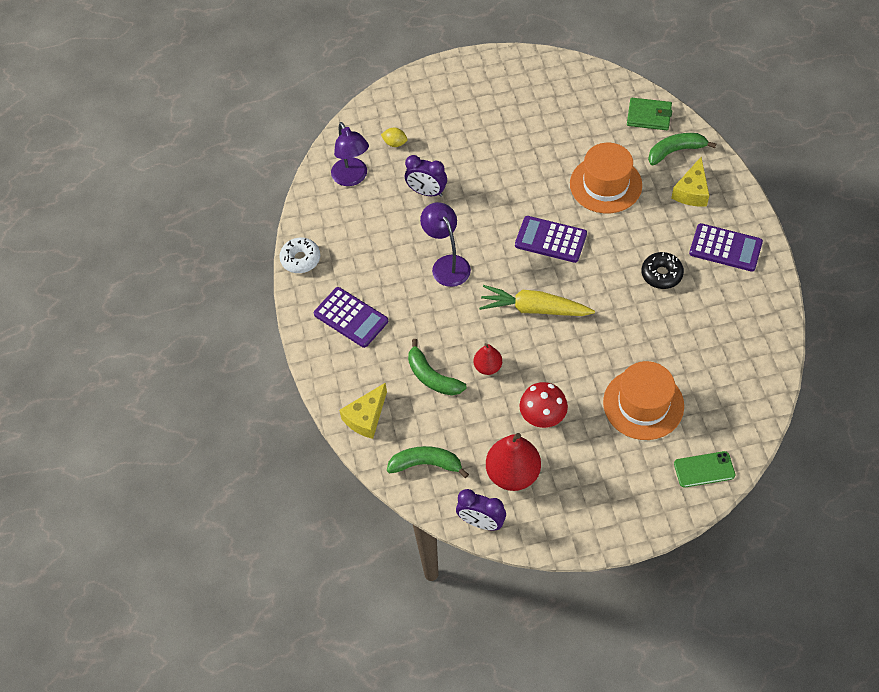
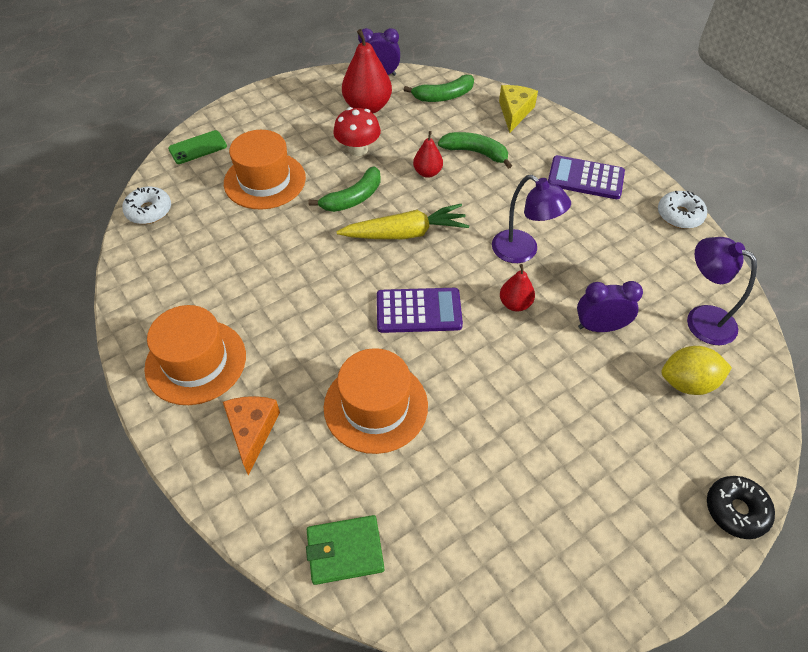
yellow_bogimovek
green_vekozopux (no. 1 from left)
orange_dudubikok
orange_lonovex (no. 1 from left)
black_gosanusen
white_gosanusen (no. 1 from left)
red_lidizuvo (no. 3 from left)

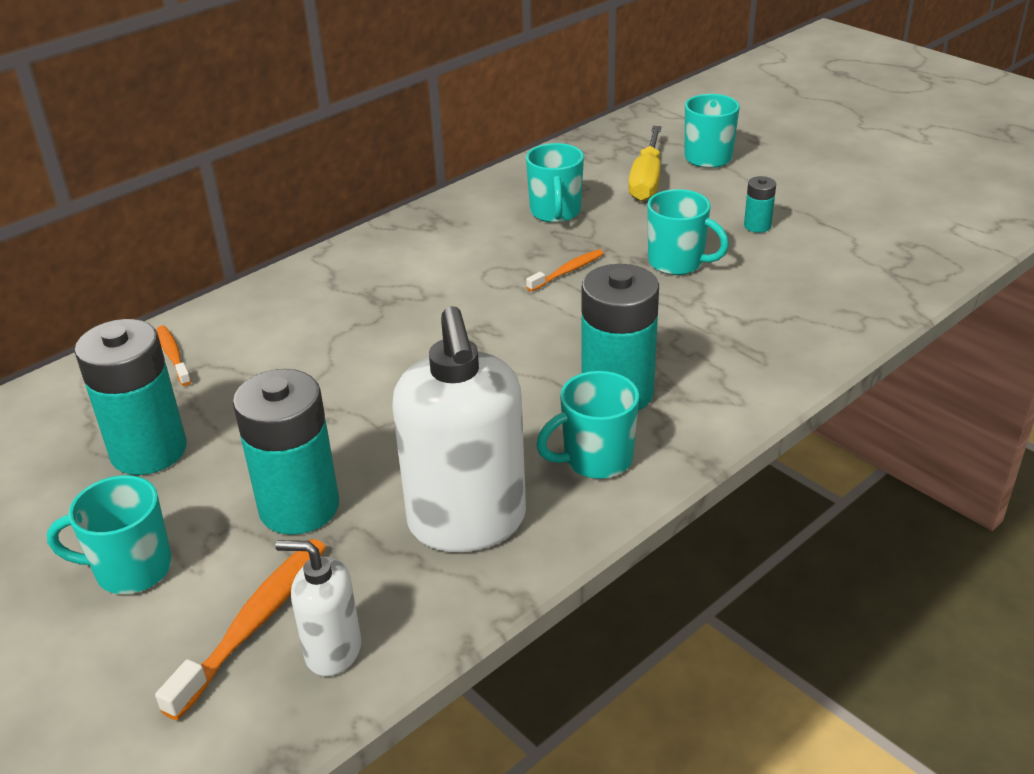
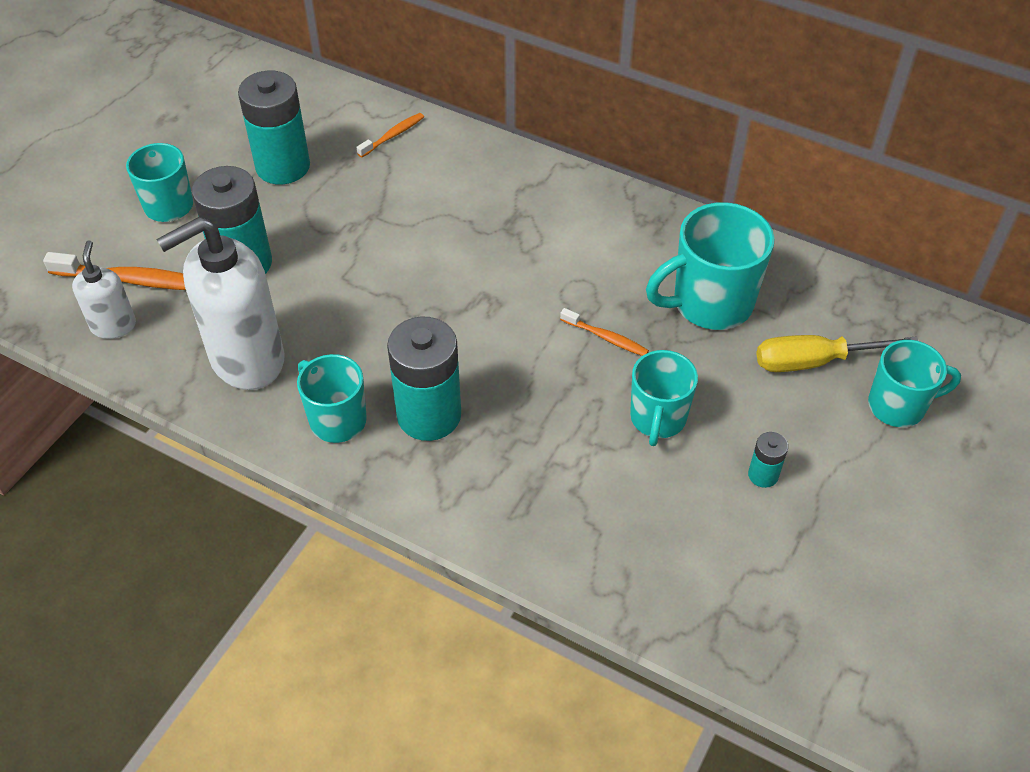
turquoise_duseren (no. 4 from left)

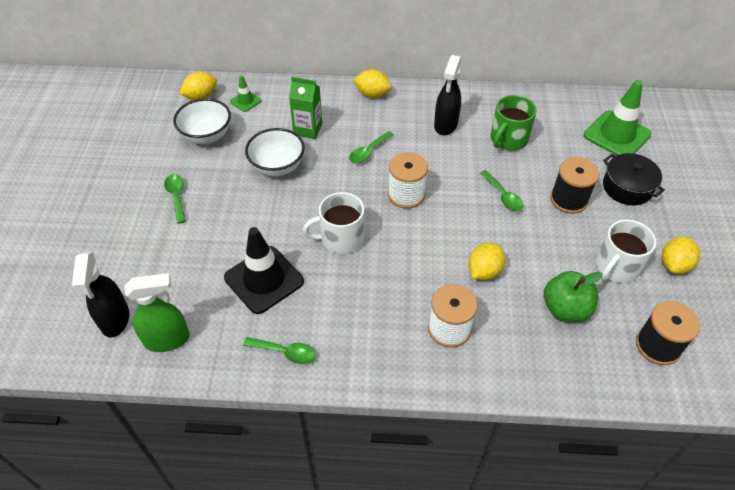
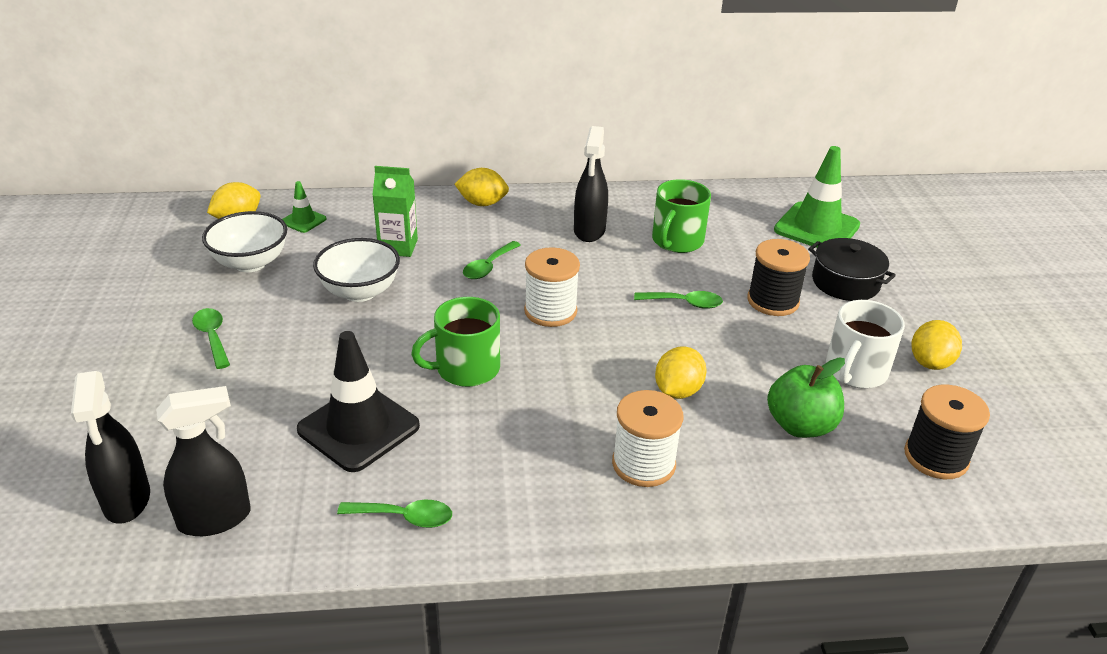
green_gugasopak (no. 4 from left)
green_duseren (no. 1 from left)
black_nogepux (no. 2 from left)

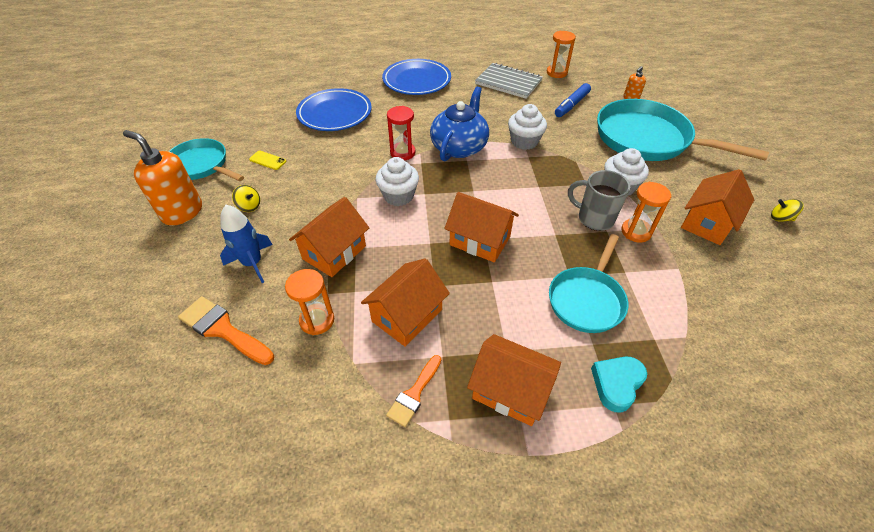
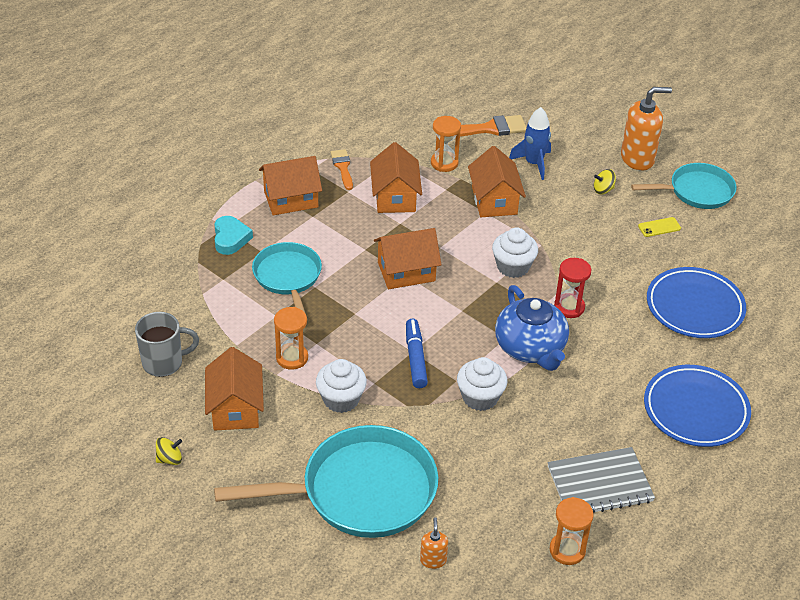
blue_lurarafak
grey_duseren

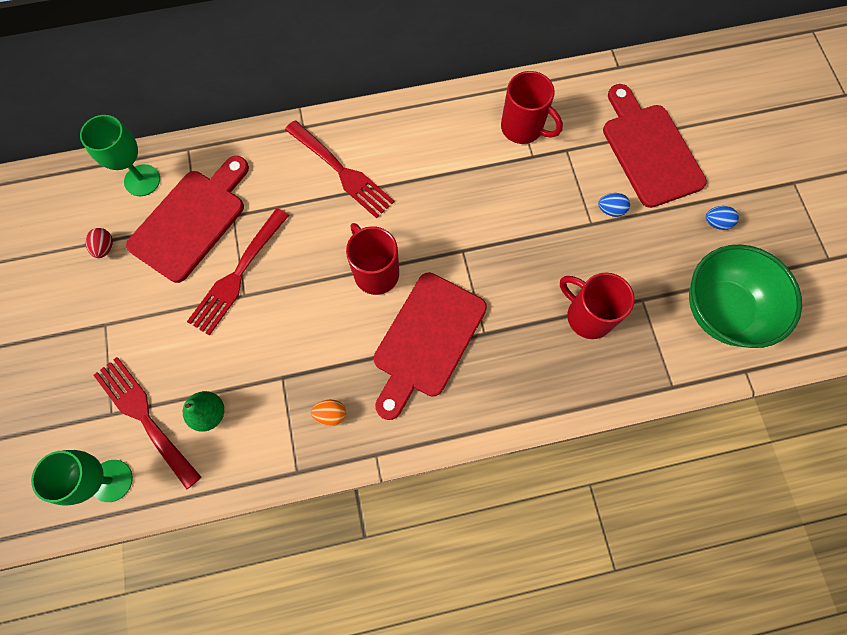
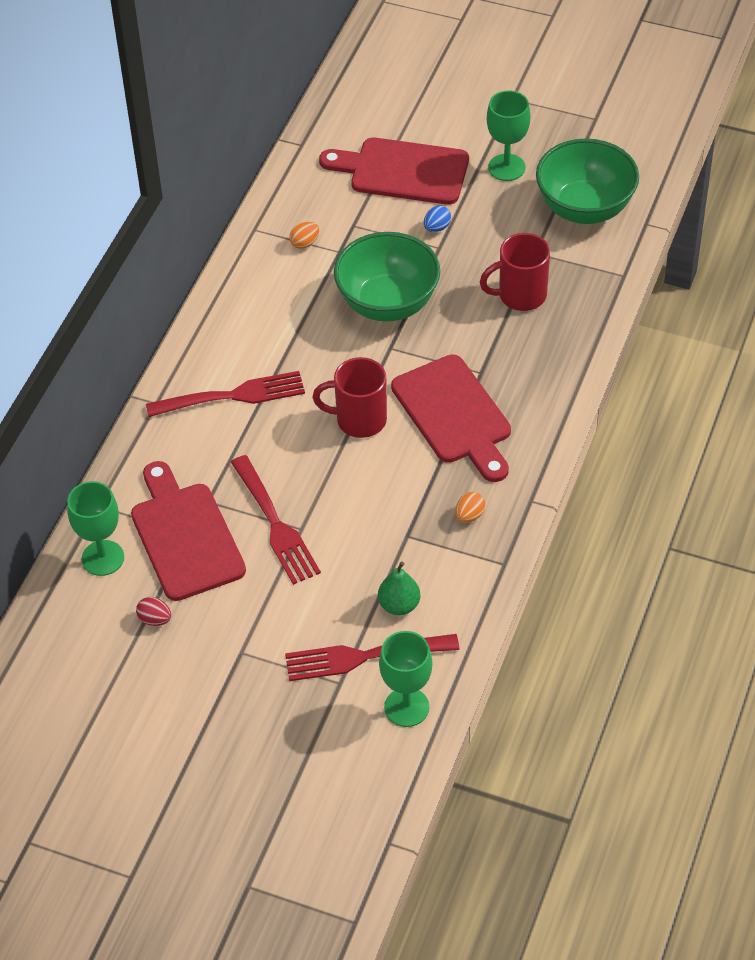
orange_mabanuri (no. 1 from left)
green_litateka (no. 3 from left)
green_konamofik (no. 1 from left)

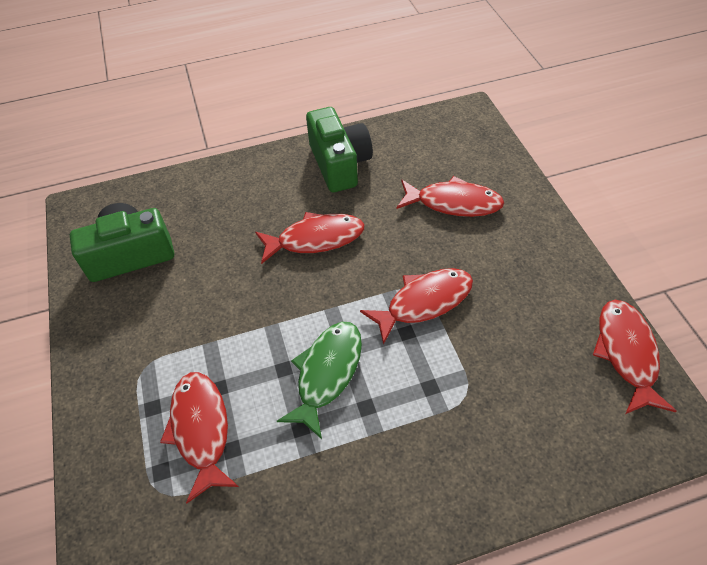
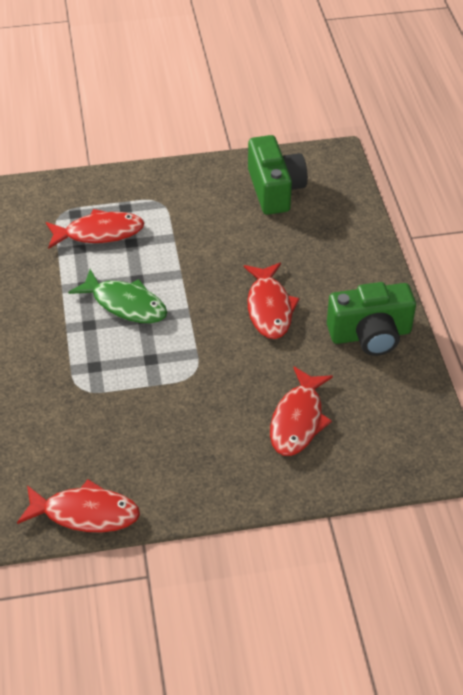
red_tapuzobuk (no. 3 from left in the first image)

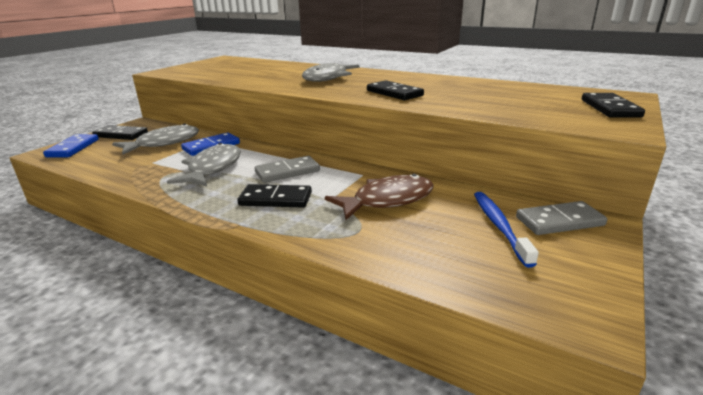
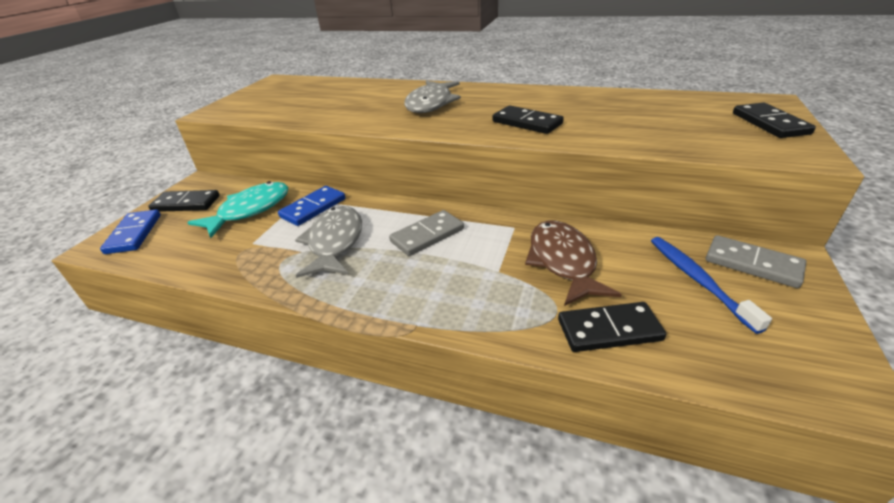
turquoise_tapuzobuk
brown_tapuzobuk
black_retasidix (no. 3 from left)
grey_retasidix (no. 2 from left)

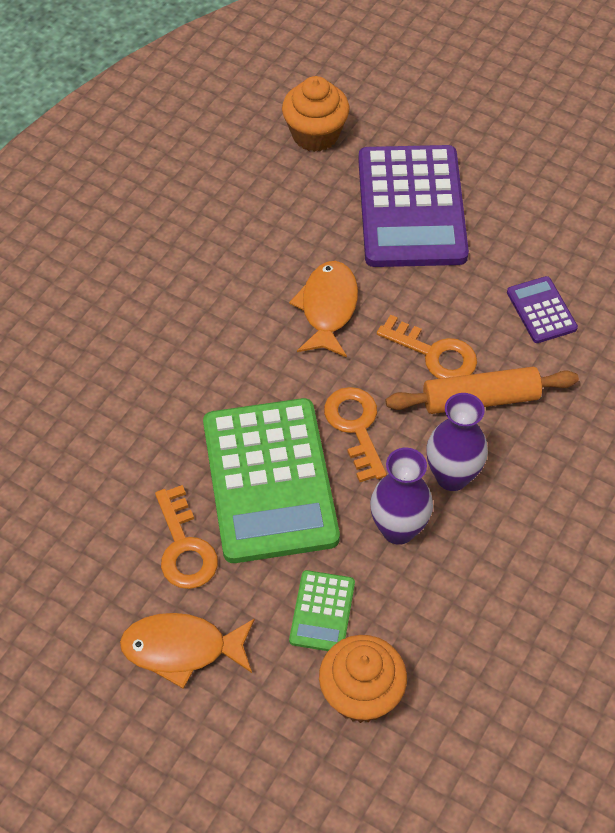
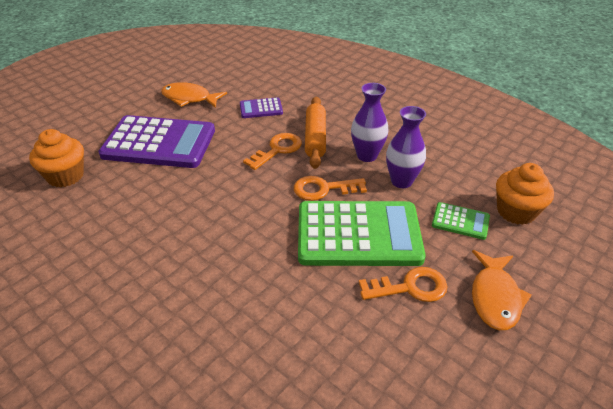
orange_tapuzobuk (no. 1 from left)

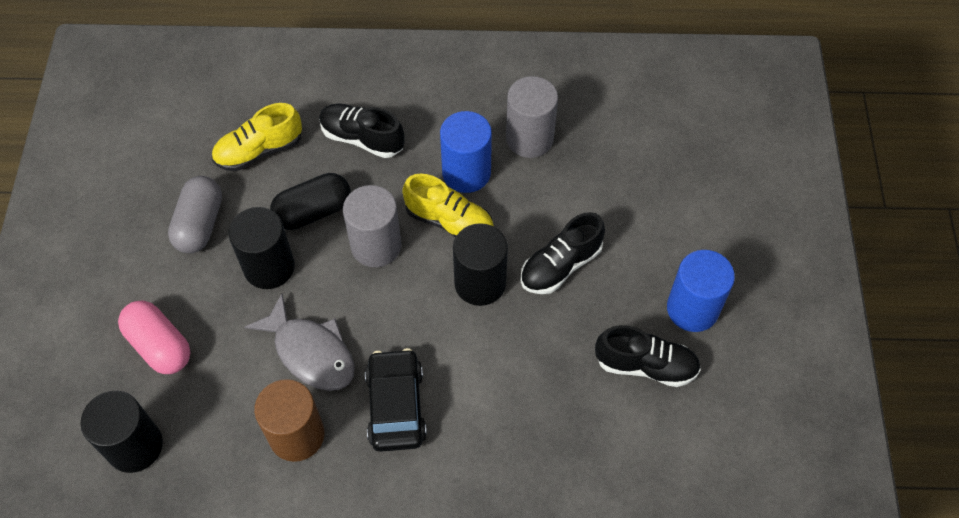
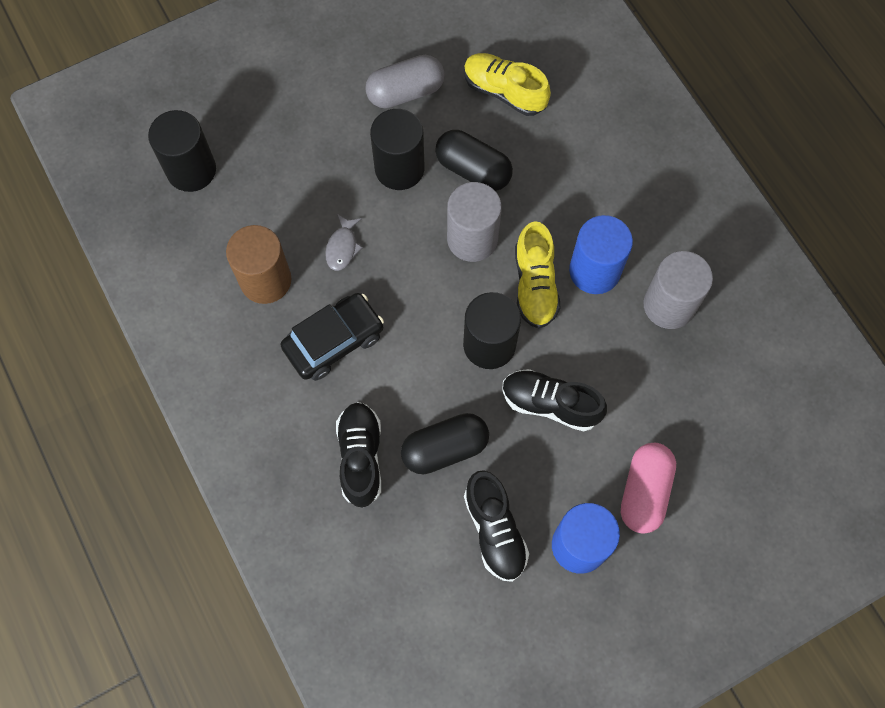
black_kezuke (no. 1 from left)
grey_tapuzobuk
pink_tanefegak
black_tanefegak (no. 1 from left)

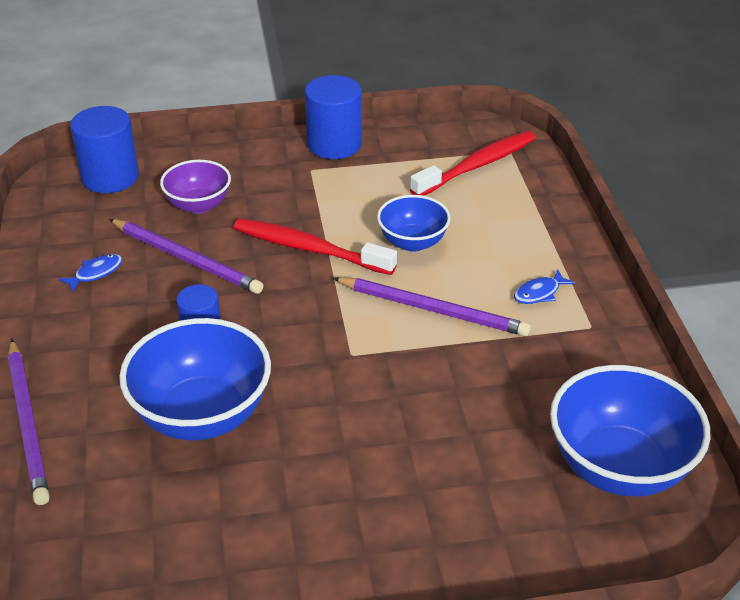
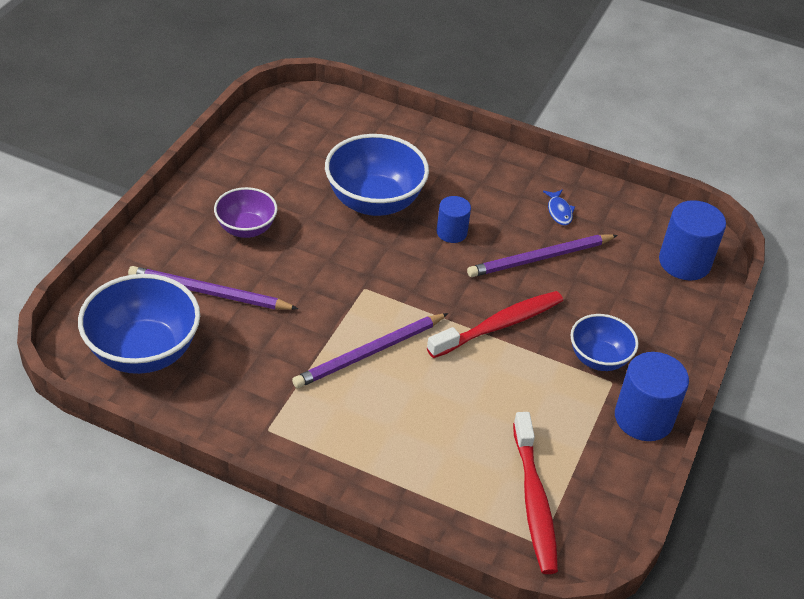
purple_konamofik
blue_konamofik (no. 3 from left)
blue_tapuzobuk (no. 2 from left in the first image)
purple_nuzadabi (no. 1 from left)

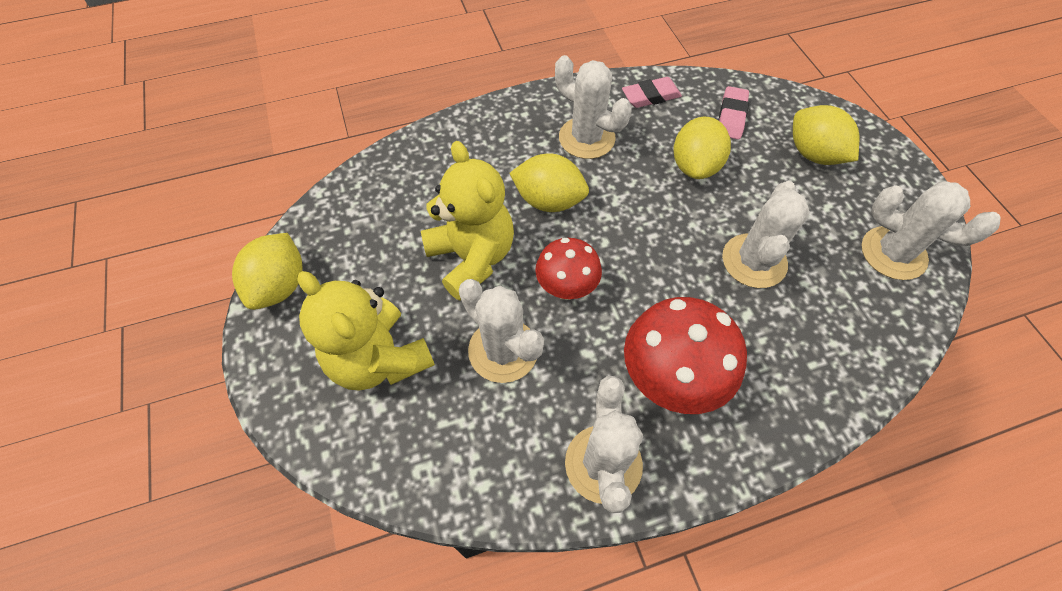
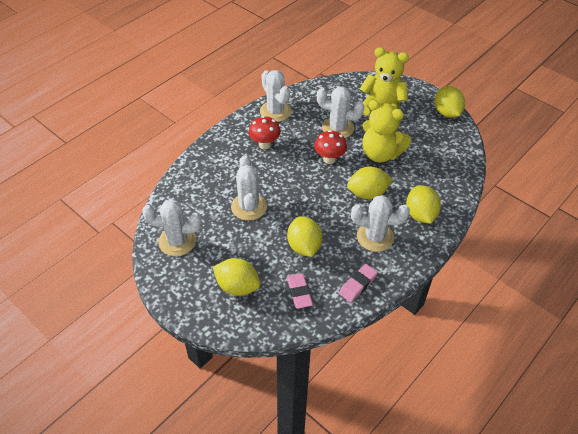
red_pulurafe (no. 1 from left)
yellow_bogimovek (no. 4 from left)

